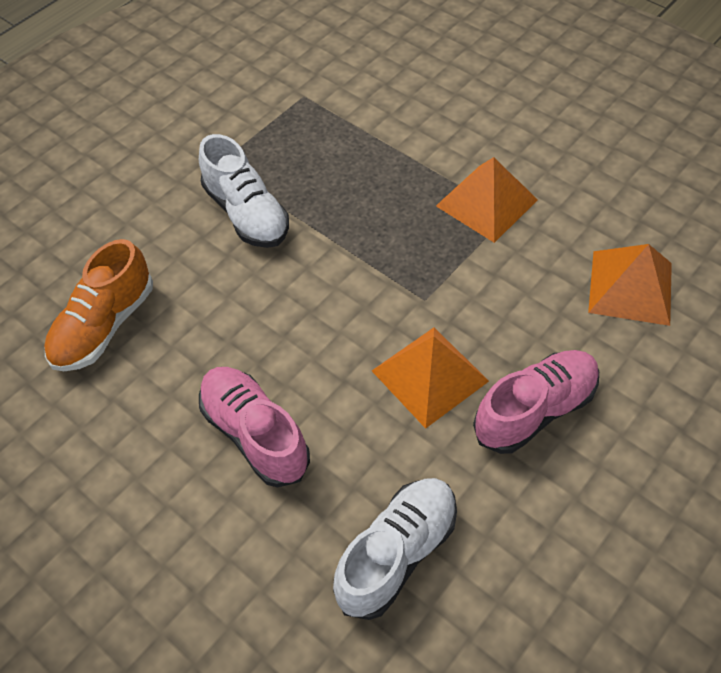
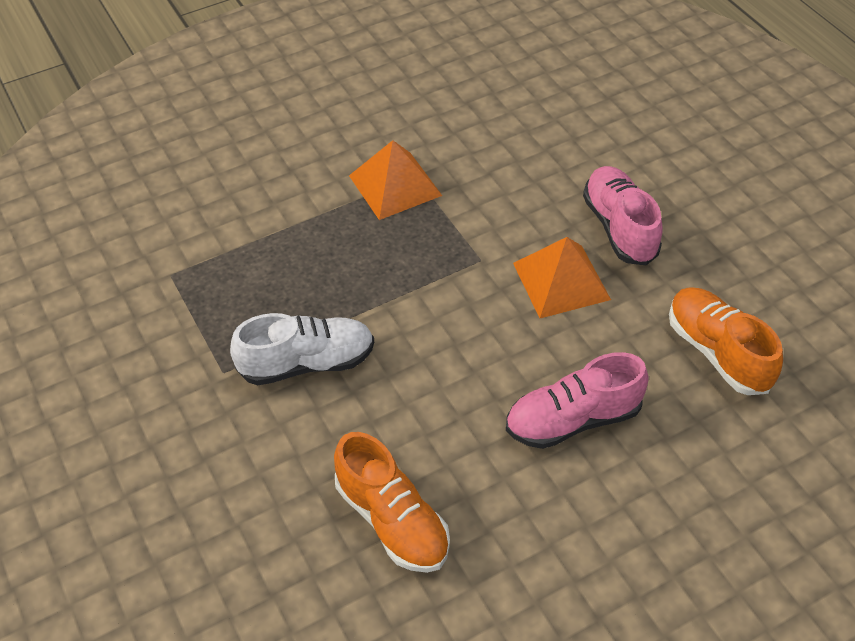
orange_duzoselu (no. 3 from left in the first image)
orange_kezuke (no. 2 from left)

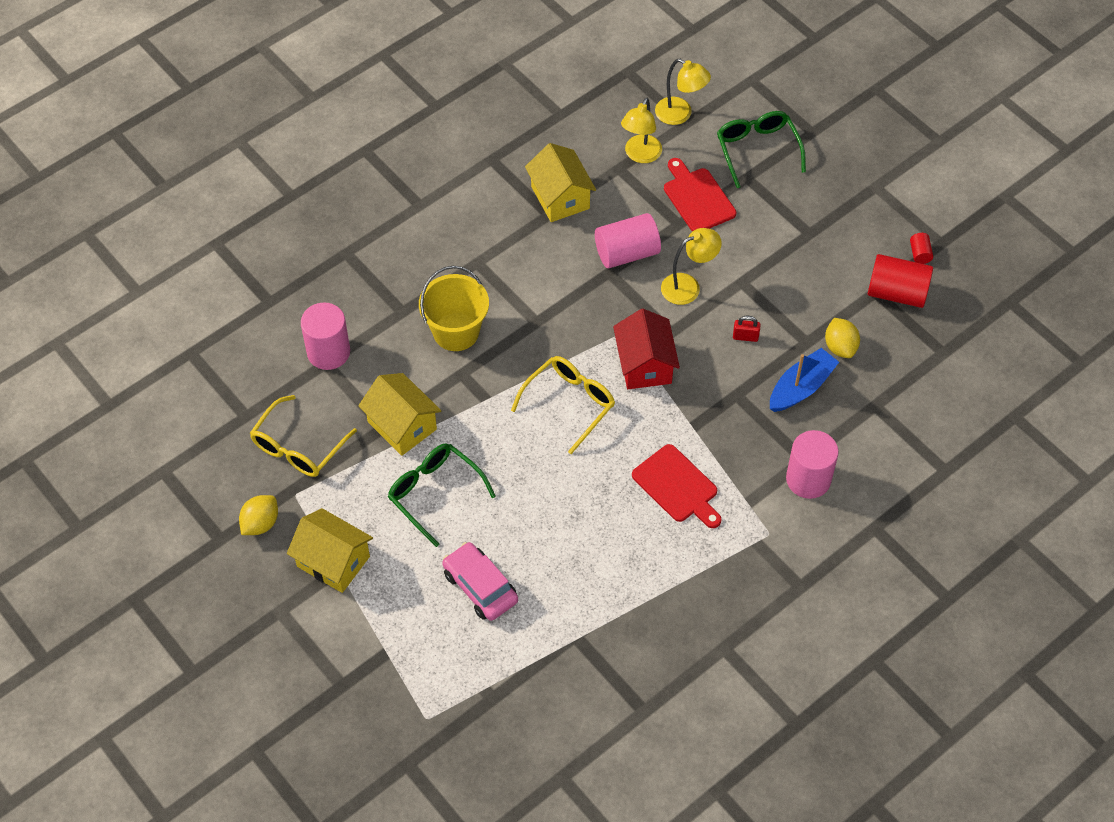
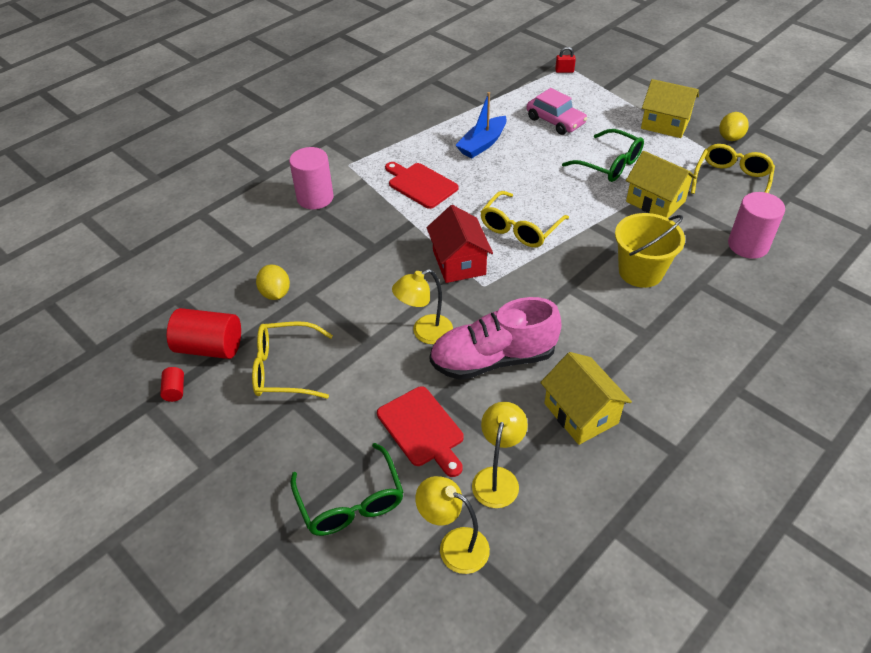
pink_kezuke
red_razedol
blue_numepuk
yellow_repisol (no. 1 from left)

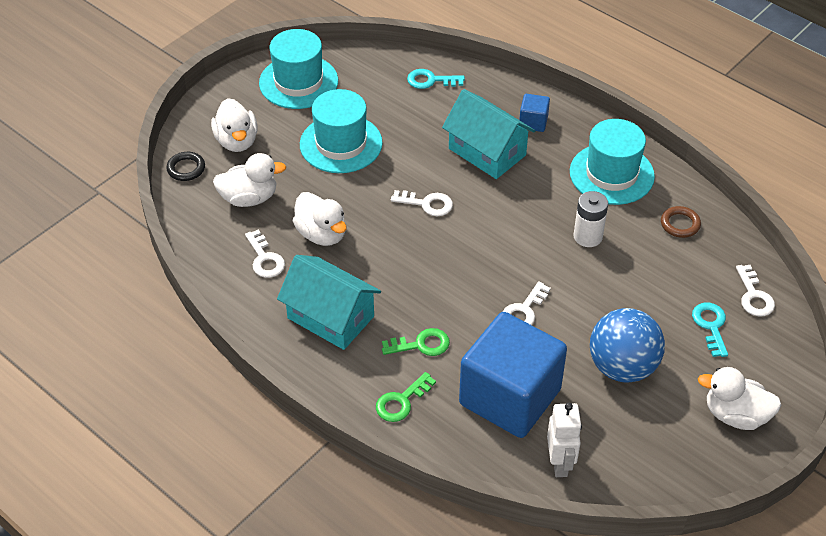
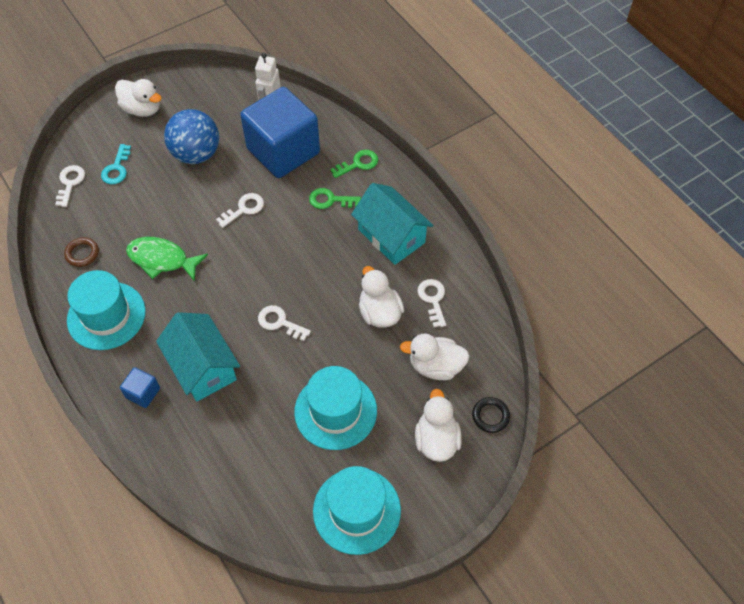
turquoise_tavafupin (no. 1 from left in the first image)
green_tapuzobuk

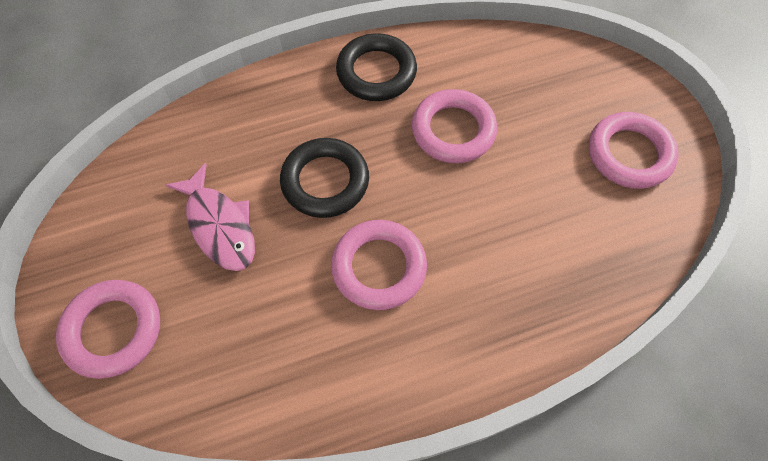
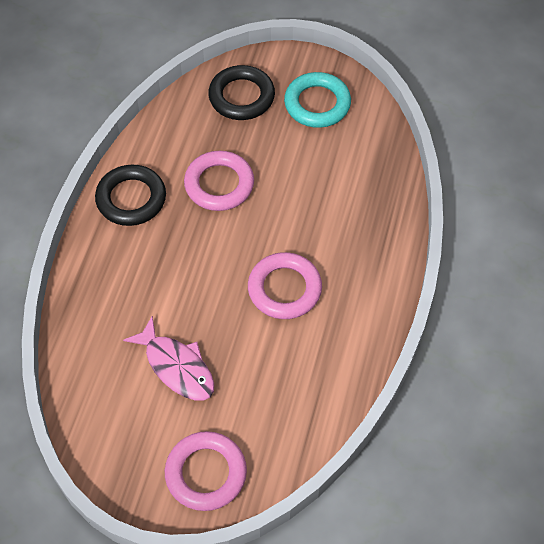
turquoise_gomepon
black_gomepon (no. 2 from left)
pink_tapuzobuk

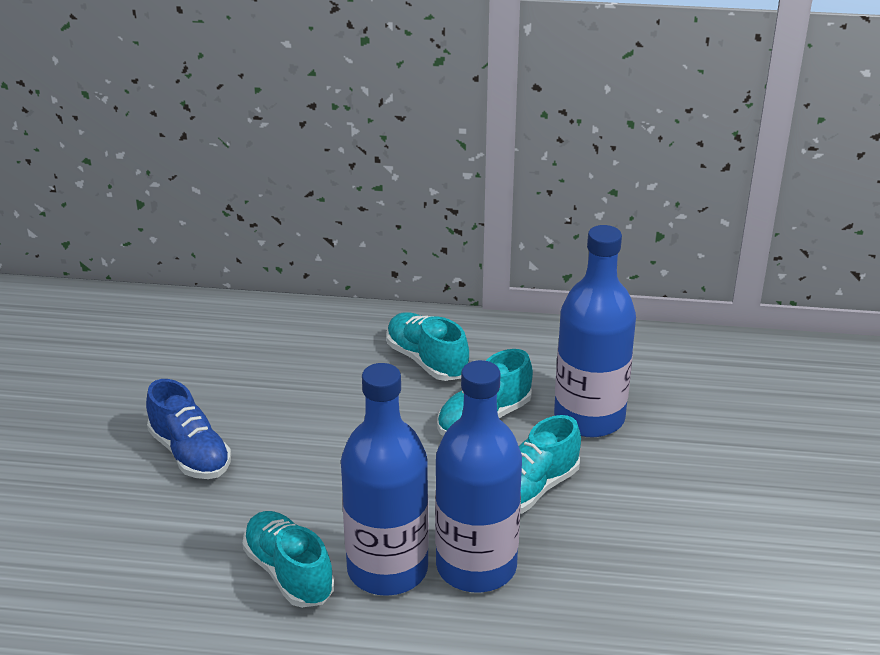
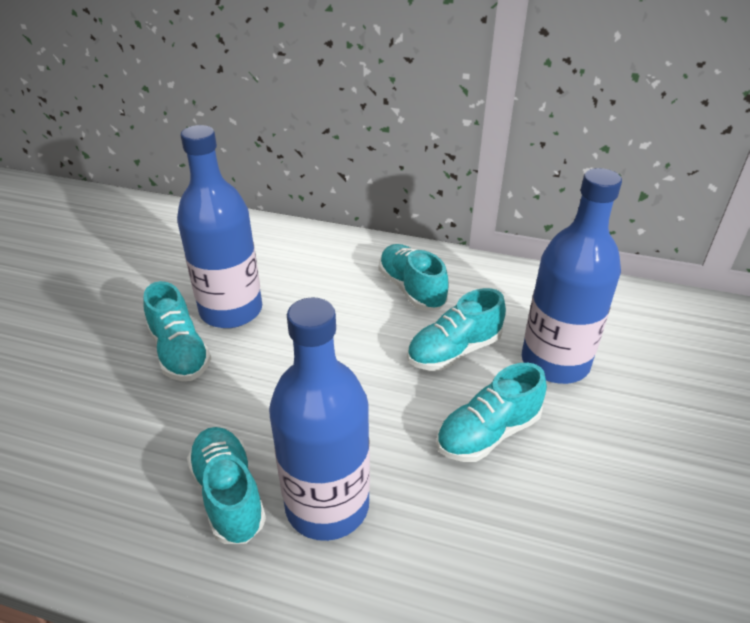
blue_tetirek (no. 1 from left)
turquoise_kezuke (no. 1 from left)

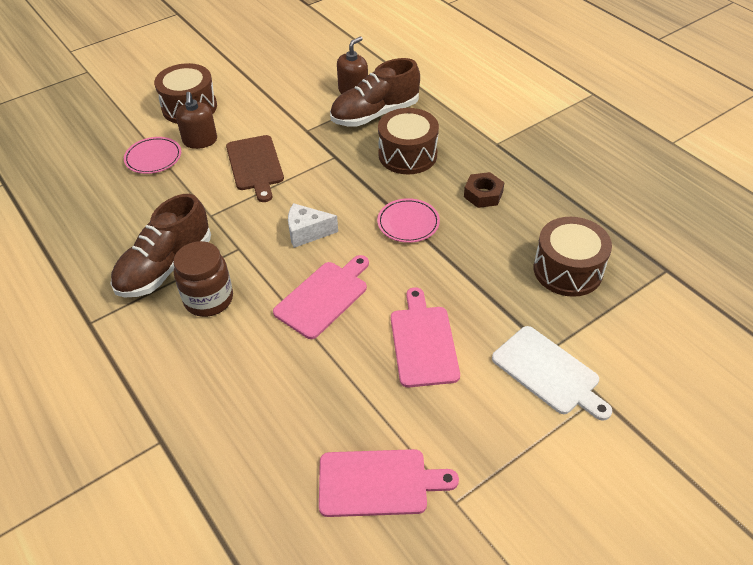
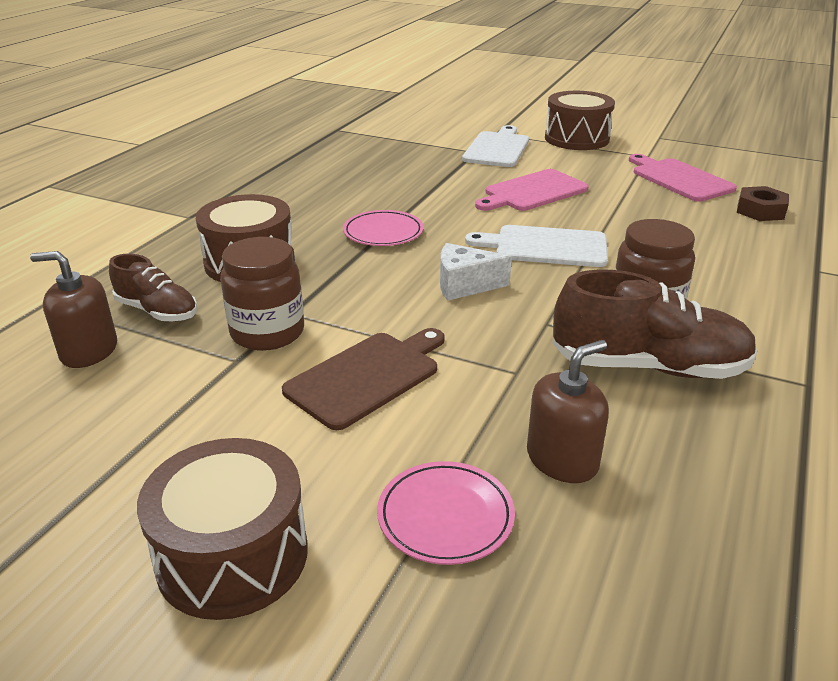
brown_kezuke (no. 1 from left)
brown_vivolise (no. 2 from left)
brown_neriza
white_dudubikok
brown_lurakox (no. 3 from left)
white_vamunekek (no. 2 from left)
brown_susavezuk (no. 1 from left)

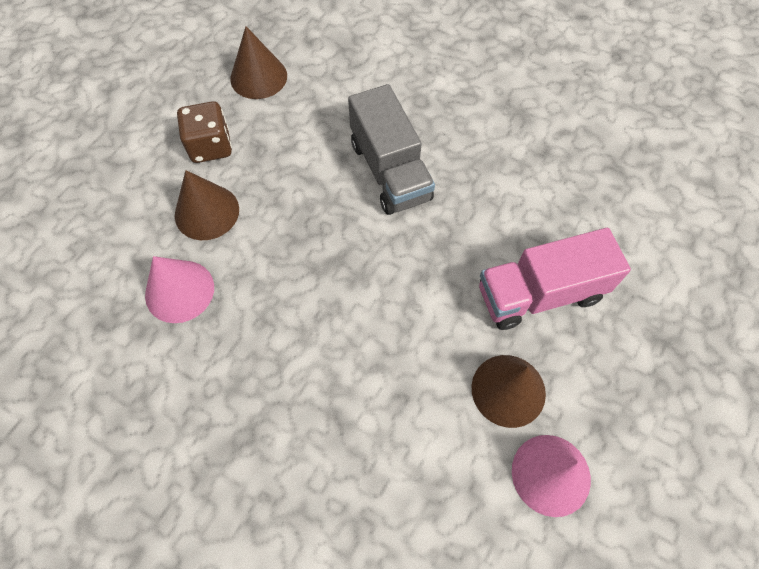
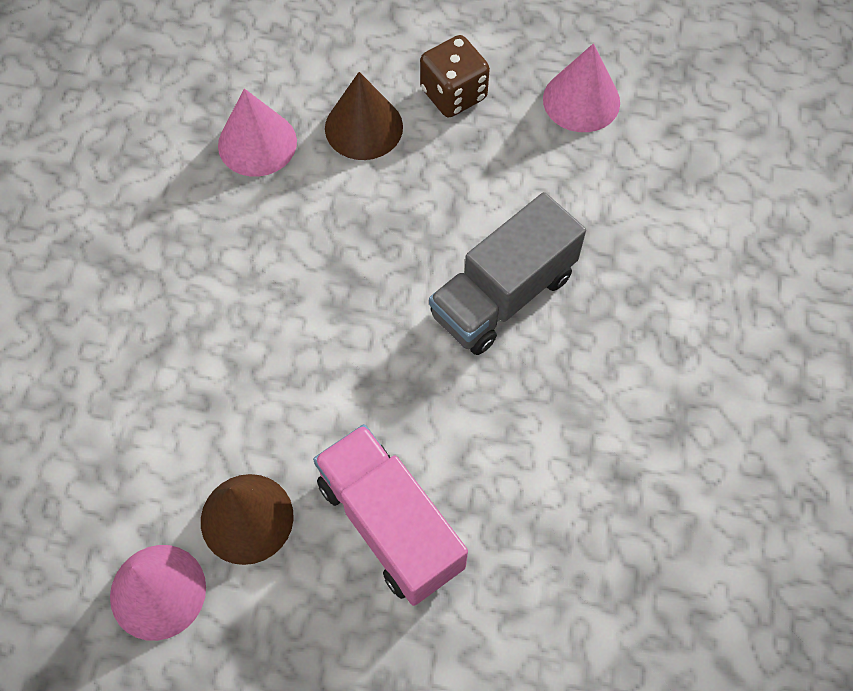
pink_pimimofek (no. 3 from left)

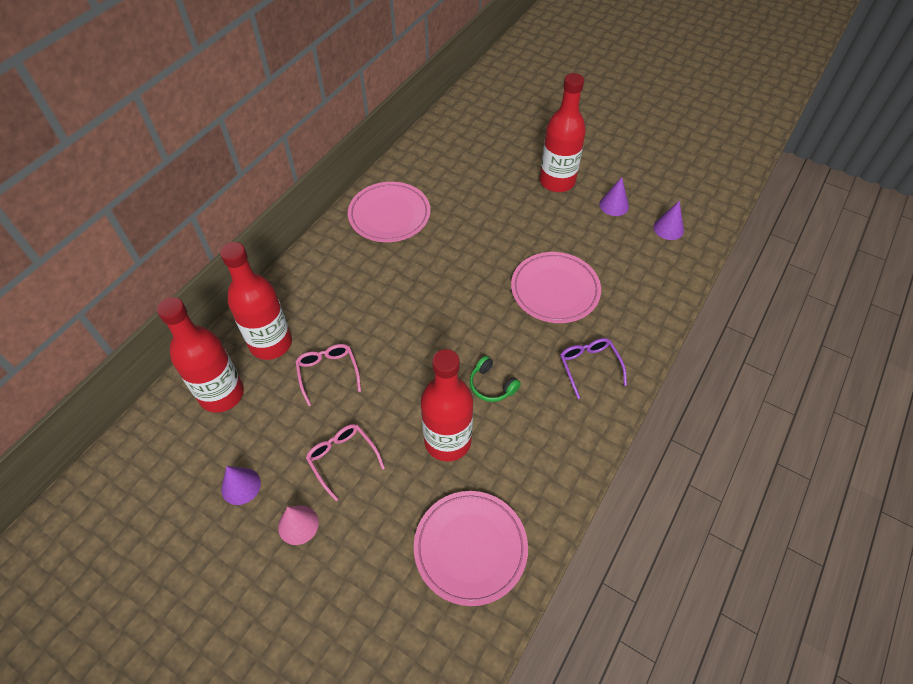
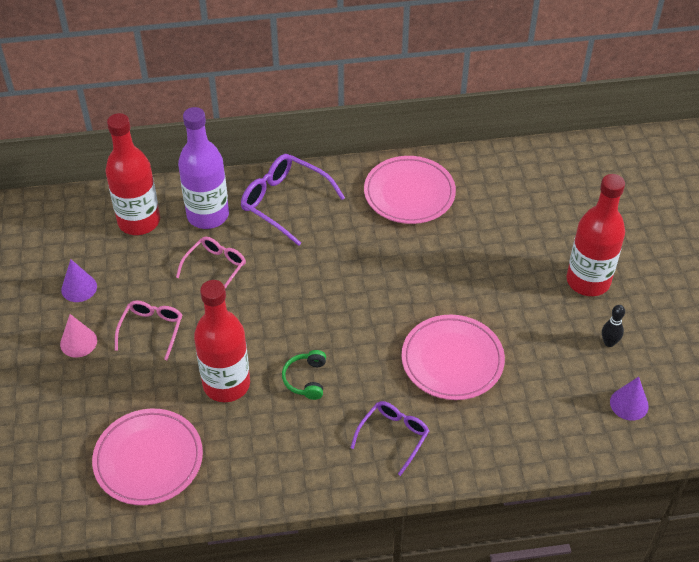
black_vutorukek
purple_tetirek
purple_repisol (no. 1 from left)

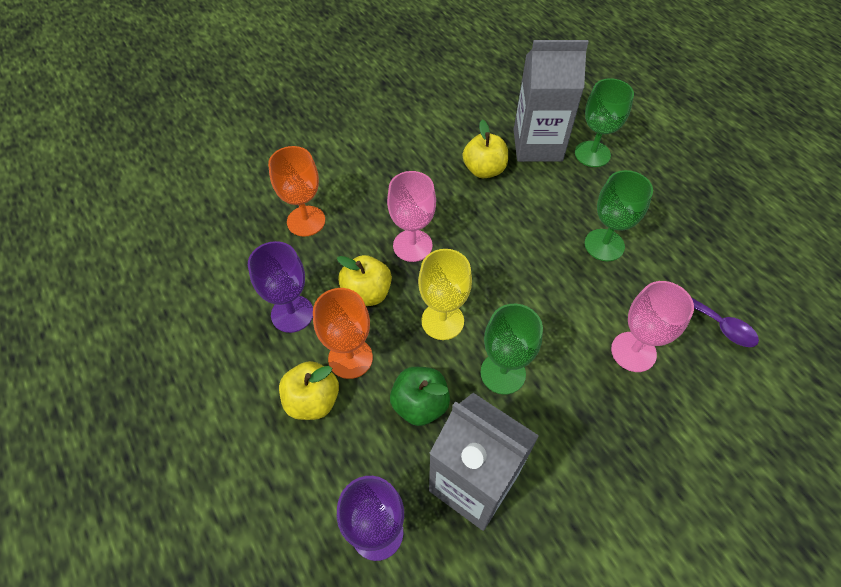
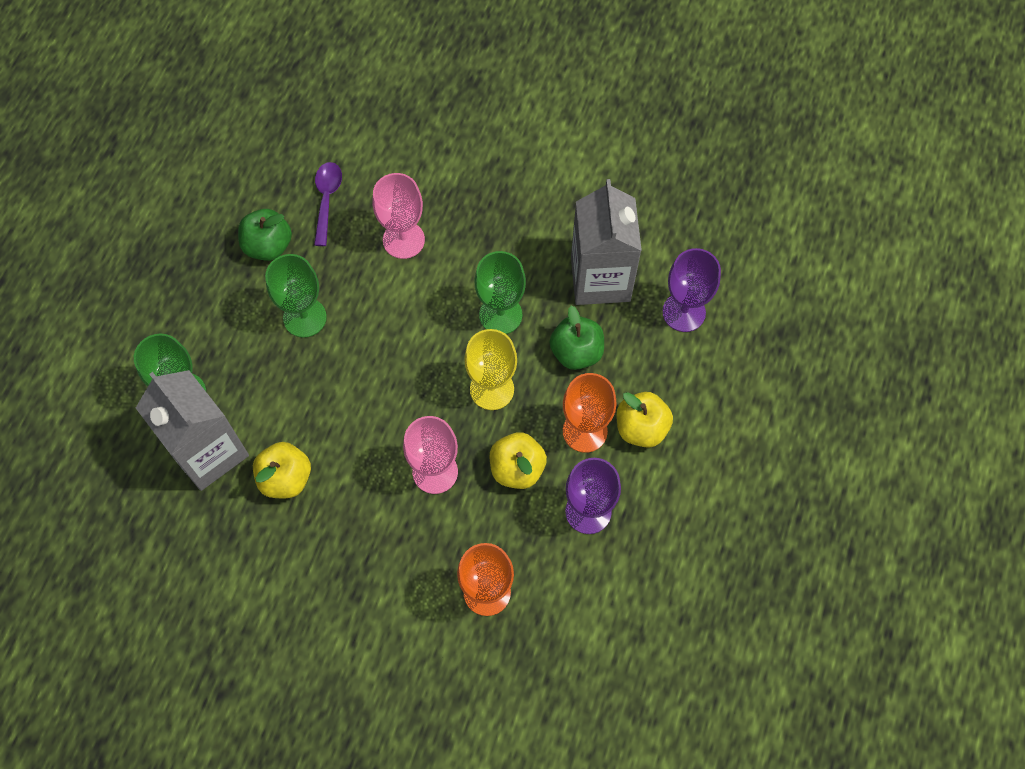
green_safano (no. 1 from left)

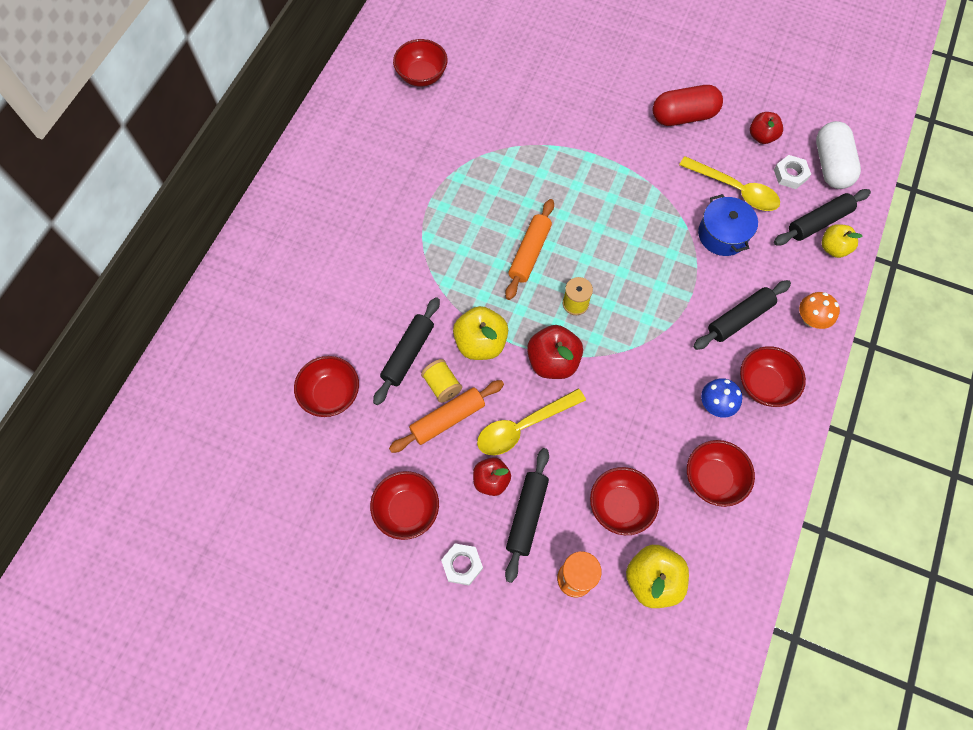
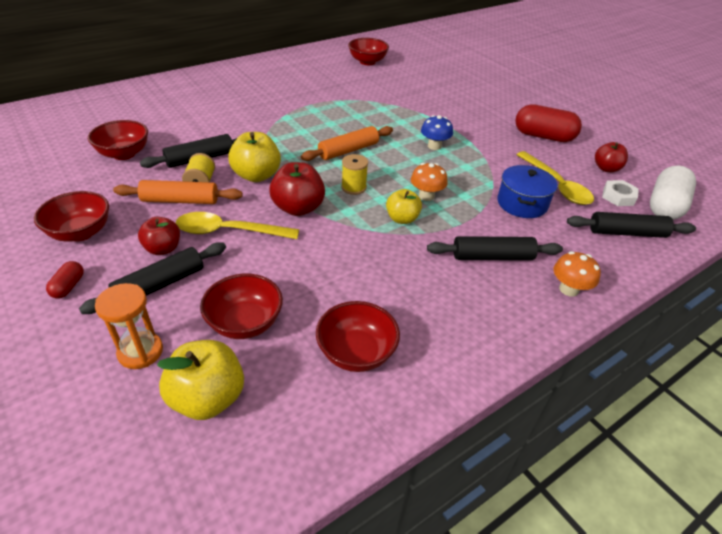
yellow_safano (no. 3 from left)
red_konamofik (no. 6 from left in the first image)
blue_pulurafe
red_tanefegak (no. 1 from left)
orange_pulurafe (no. 1 from left)

